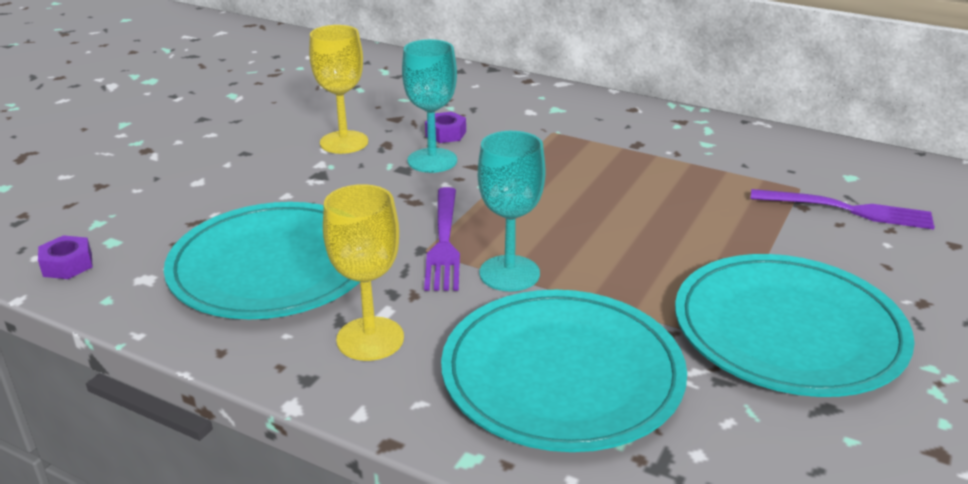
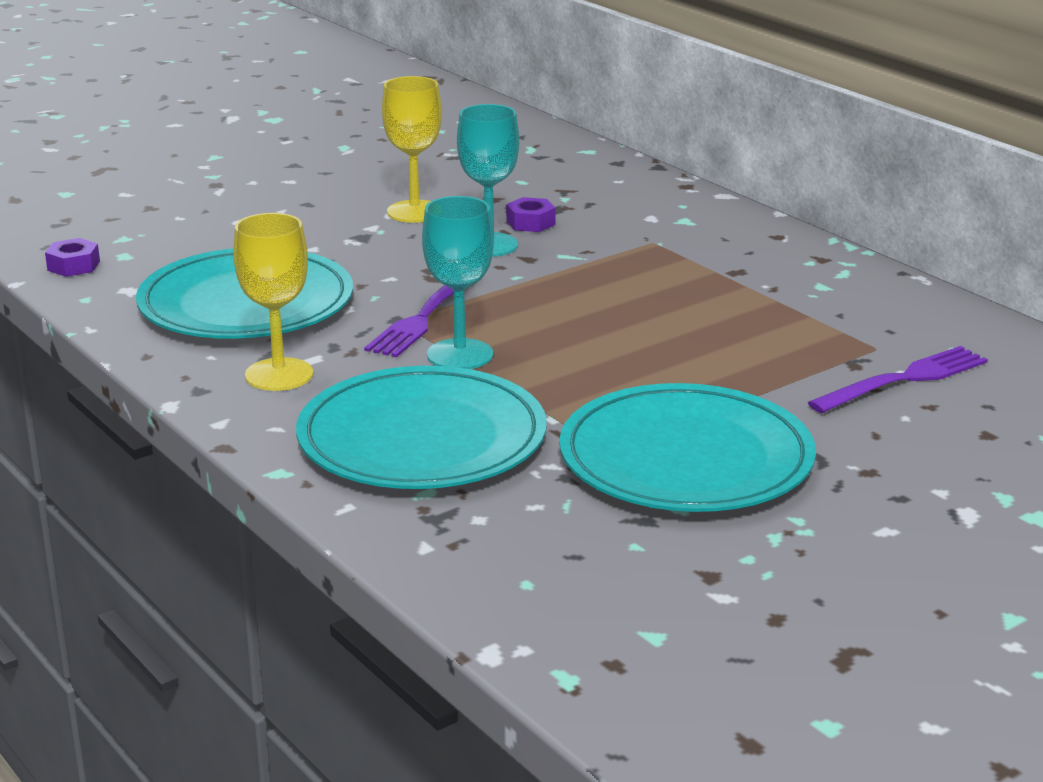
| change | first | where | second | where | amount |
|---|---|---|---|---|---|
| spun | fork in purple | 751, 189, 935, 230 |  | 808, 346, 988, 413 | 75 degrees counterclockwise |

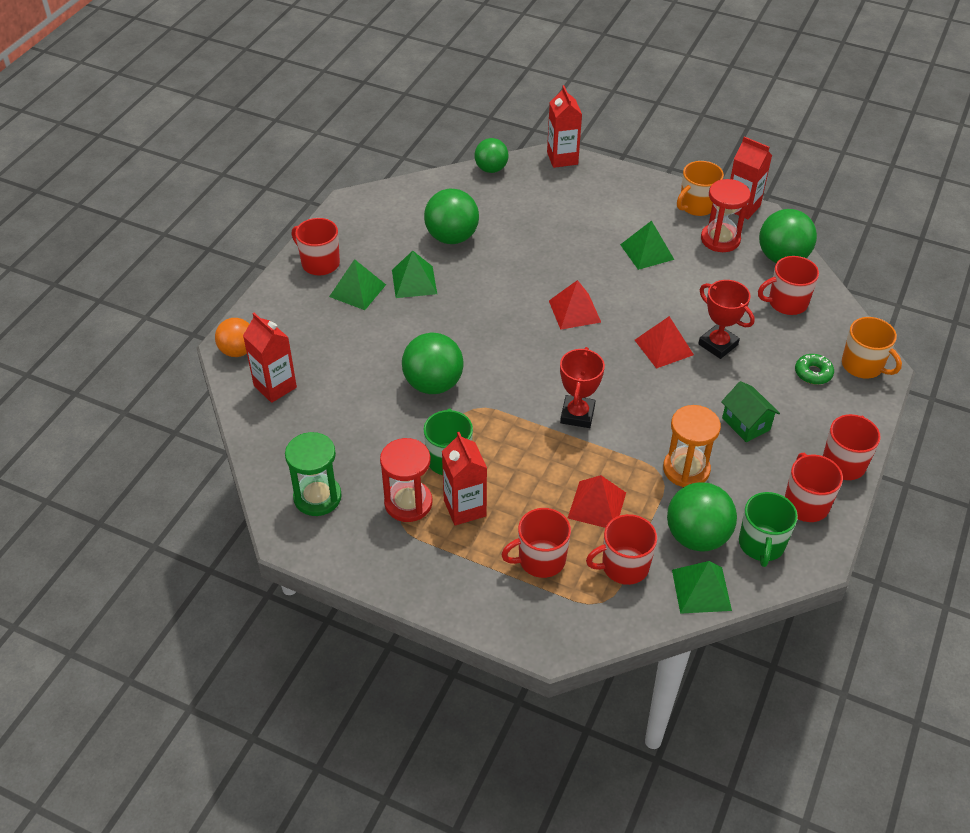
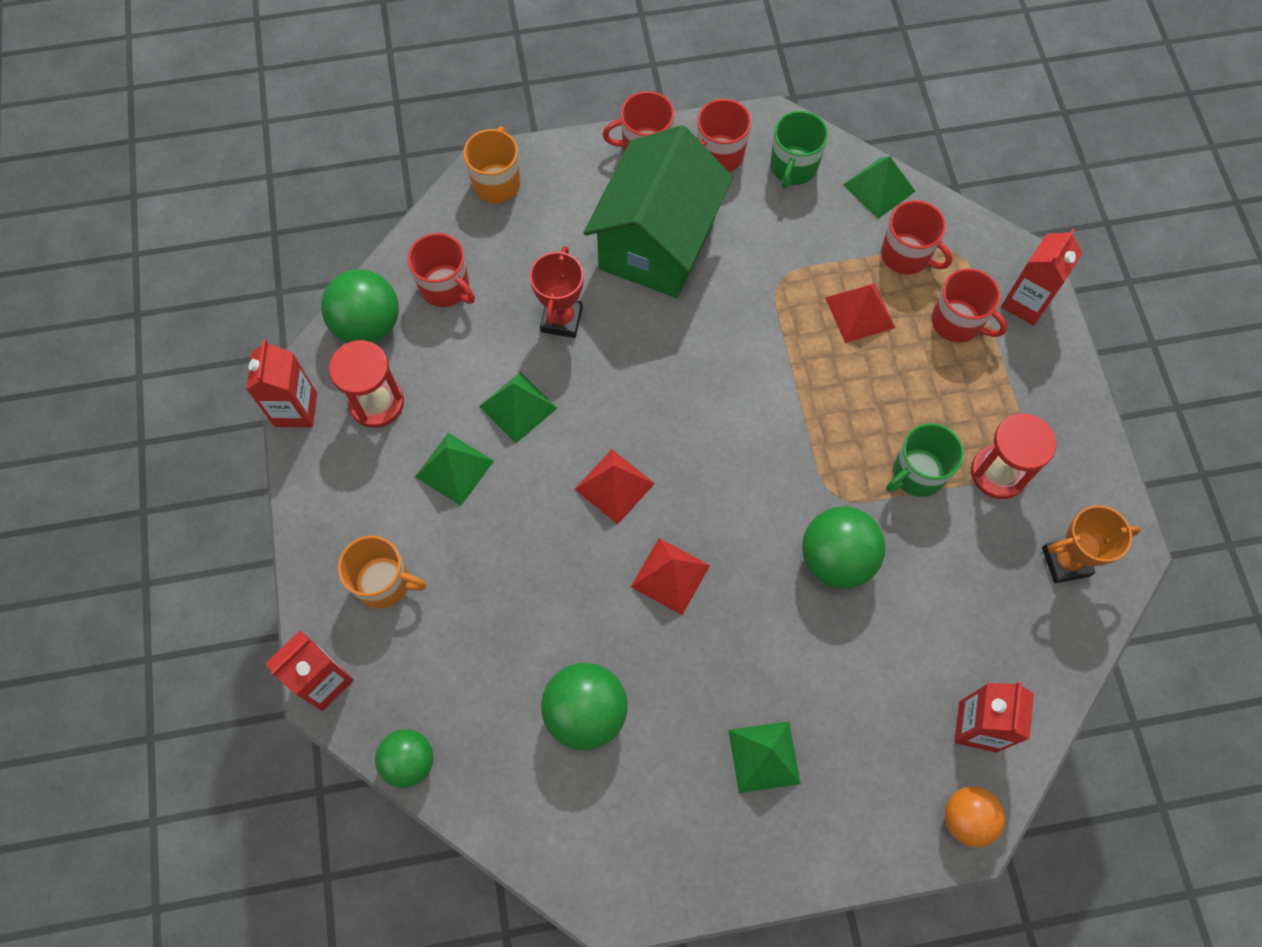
| change | first | where | second | where | amount |
|---|---|---|---|---|---|
| missing | mug in red | 292, 218, 340, 276 |  |  |  |
| missing | trophy in red | 560, 347, 605, 428 |  |  |  |
| missing | hourglass in orange | 663, 405, 721, 487 |  |  |  |
| missing | ball in green | 667, 482, 737, 551 |  |  |  |
| missing | donut in green | 795, 354, 834, 385 |  |  |  |
| relocated | pyramid in green | 392, 251, 437, 298 |  | 479, 372, 557, 443 |  |
| relocated | carton in red | 442, 432, 487, 525 |  | 1001, 229, 1083, 326 |  |
| relocated | pyramid in red | 635, 316, 694, 369 |  | 631, 538, 710, 615 |  |
| relocated | mug in orange | 677, 161, 724, 216 |  | 338, 536, 426, 609 |  |
| exchanged | hourglass in green | 285, 432, 342, 516 | trophy in orange | 1042, 505, 1141, 583 |  |
| spun | mug in green | 739, 492, 798, 567 |  | 771, 111, 828, 189 | 135 degrees clockwise |
| size | house in green | 721, 381, 780, 442 |  | 584, 125, 733, 298 | x2.35 |

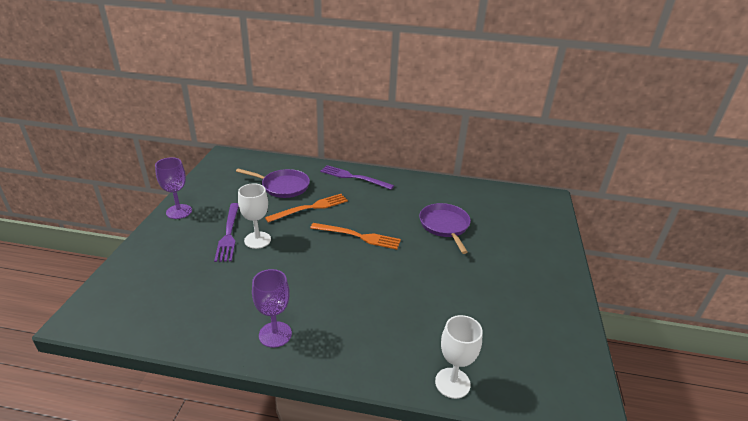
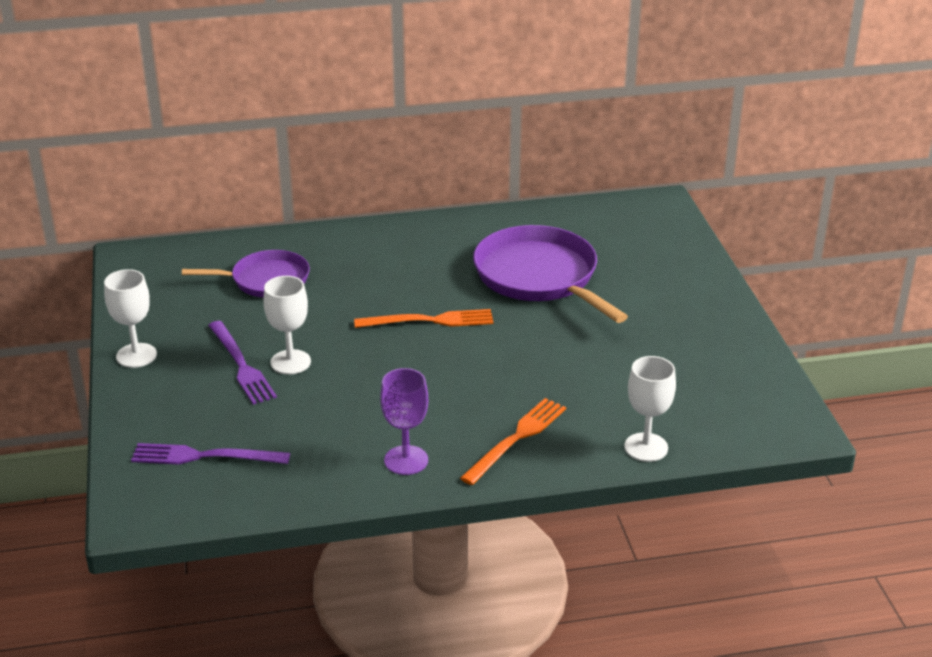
| change | first | where | second | where | amount |
|---|---|---|---|---|---|
| relocated | fork in orange | 265, 194, 348, 223 |  | 460, 398, 566, 485 |  |
| relocated | fork in purple | 320, 165, 394, 190 |  | 131, 443, 290, 464 |  |
| colour | goblet in purple | 155, 157, 192, 219 | goblet in white | 104, 269, 157, 368 |  |
| size | pan in purple | 419, 203, 471, 254 |  | 473, 225, 628, 323 | x1.61 |

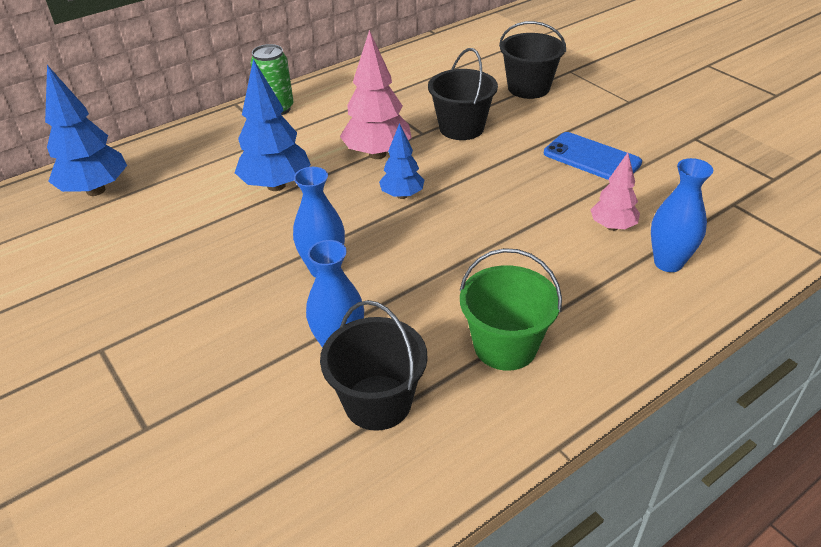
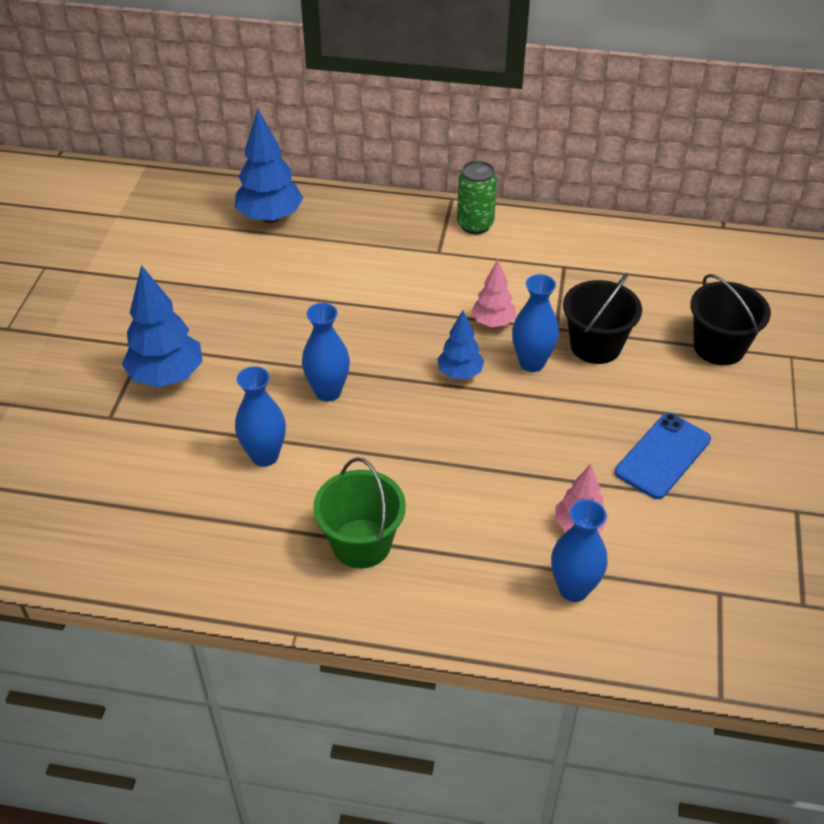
| change | first | where | second | where | amount |
|---|---|---|---|---|---|
| missing | bucket in black | 320, 300, 428, 431 |  |  |  |
| appeared |  |  | vase in blue | 512, 274, 559, 372 |  |
| relocated | tree in blue | 235, 59, 311, 191 |  | 122, 265, 203, 387 |  |
| spun | phone in blue | 544, 132, 642, 180 |  | 615, 413, 711, 499 | 45 degrees clockwise |
| size | tree in pink | 340, 30, 412, 159 |  | 471, 259, 516, 327 | x0.60 |

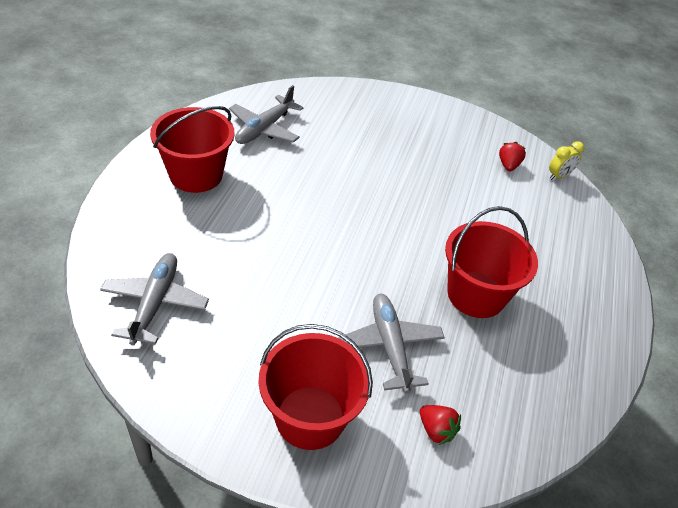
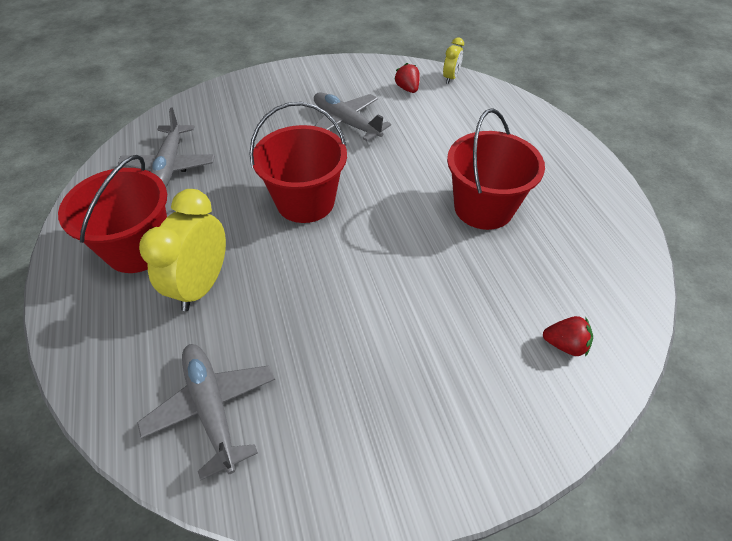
| change | first | where | second | where | amount |
|---|---|---|---|---|---|
| appeared |  |  | clock in yellow | 139, 189, 226, 311 |  |
| relocated | bucket in red | 259, 324, 373, 450 |  | 249, 102, 347, 223 |  |
| relocated | plane in grey | 338, 293, 445, 393 |  | 314, 92, 391, 141 |  |

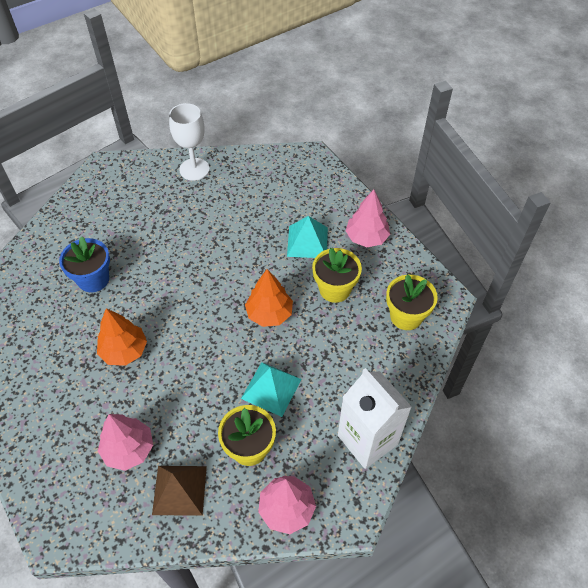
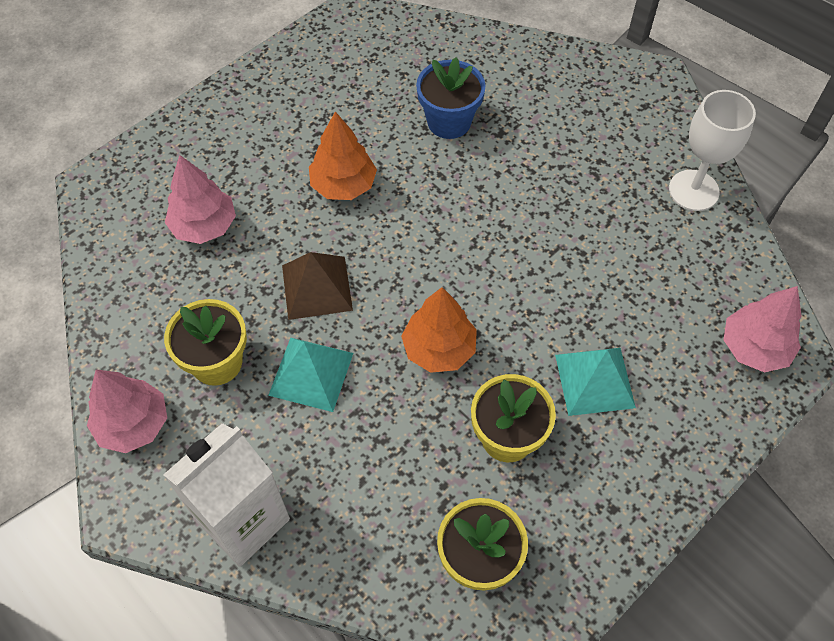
| change | first | where | second | where | amount |
|---|---|---|---|---|---|
| relocated | pyramid in brown | 152, 466, 207, 516 |  | 282, 252, 353, 320 |  |
| relocated | tree in pink | 346, 189, 390, 247 |  | 724, 286, 801, 373 |  |

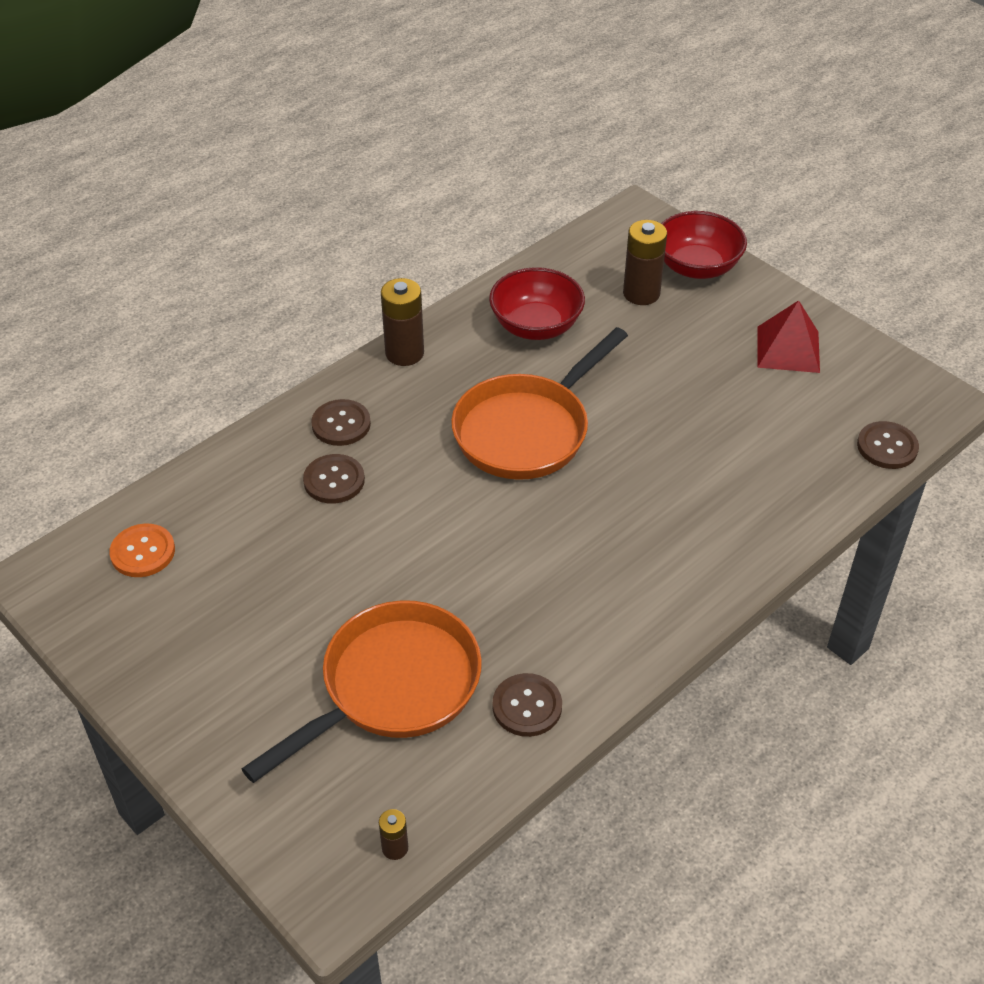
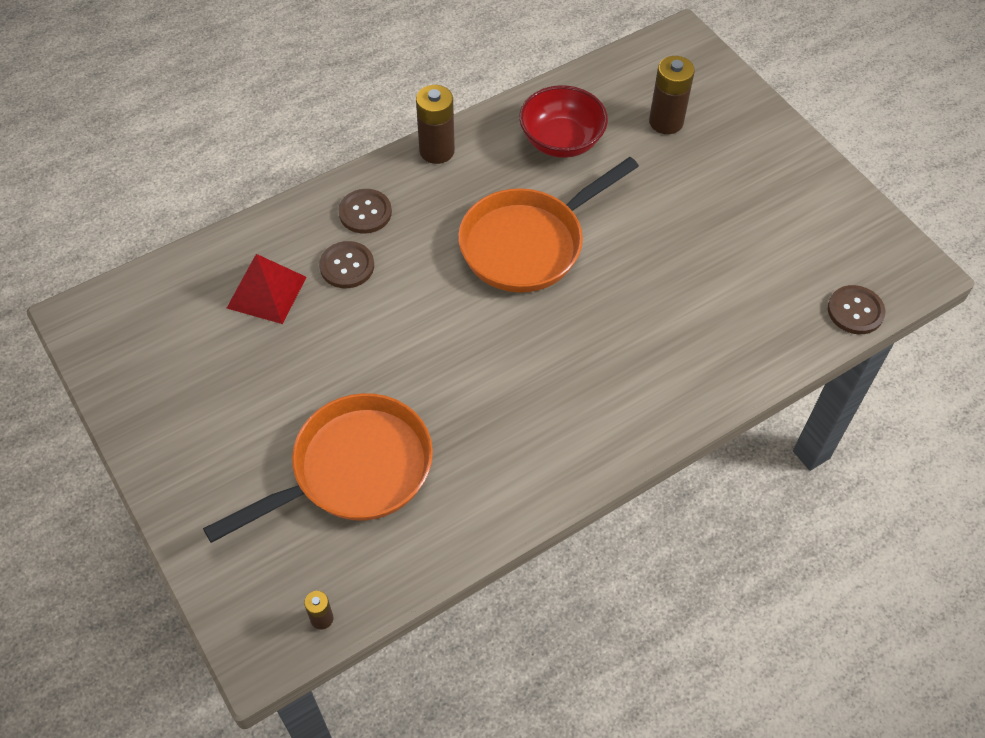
| change | first | where | second | where | amount |
|---|---|---|---|---|---|
| missing | button in orange | 109, 523, 175, 577 |  |  |  |
| missing | button in brown | 493, 673, 562, 737 |  |  |  |
| missing | bowl in red | 661, 211, 747, 279 |  |  |  |
| relocated | pyramid in red | 757, 300, 820, 373 |  | 227, 254, 306, 324 |  |

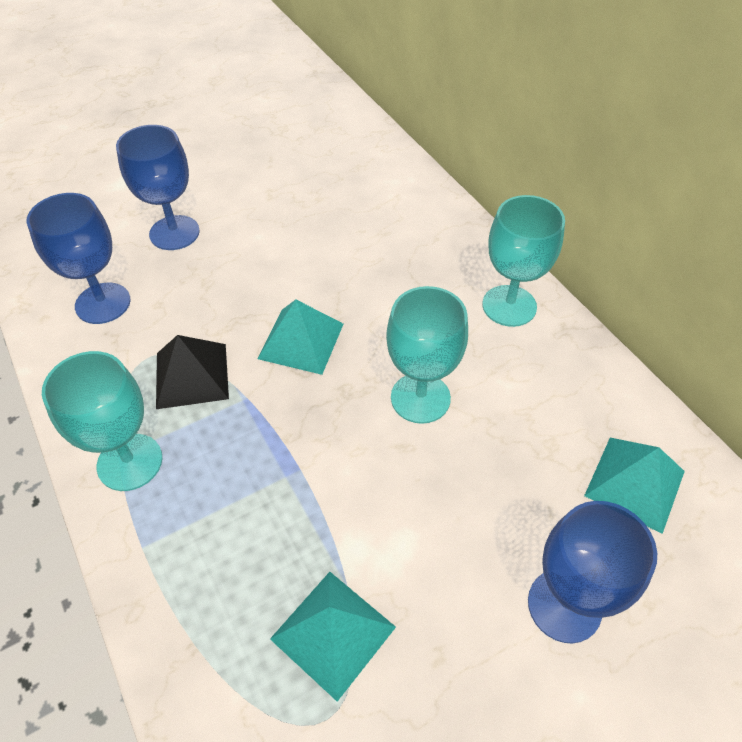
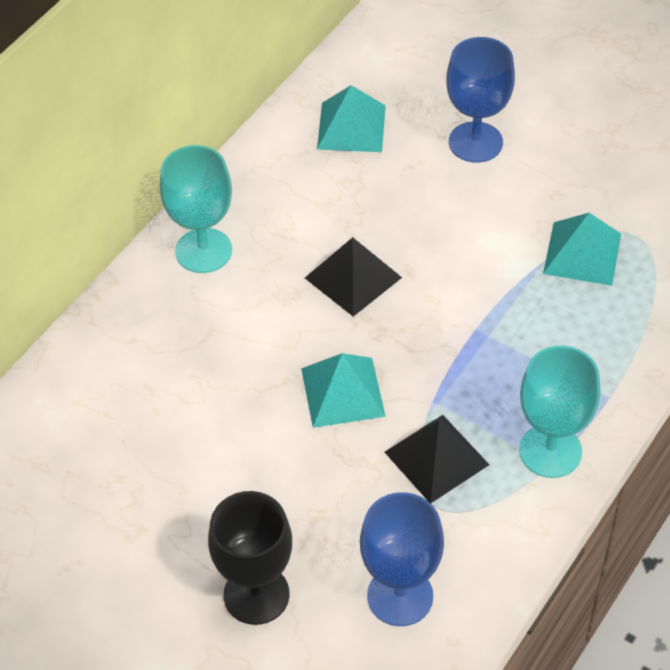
| change | first | where | second | where | amount |
|---|---|---|---|---|---|
| exchanged | goblet in turquoise | 386, 286, 468, 424 | pyramid in black | 305, 237, 402, 317 |  |
| colour | goblet in blue | 116, 125, 200, 250 | goblet in black | 208, 491, 292, 625 |  |

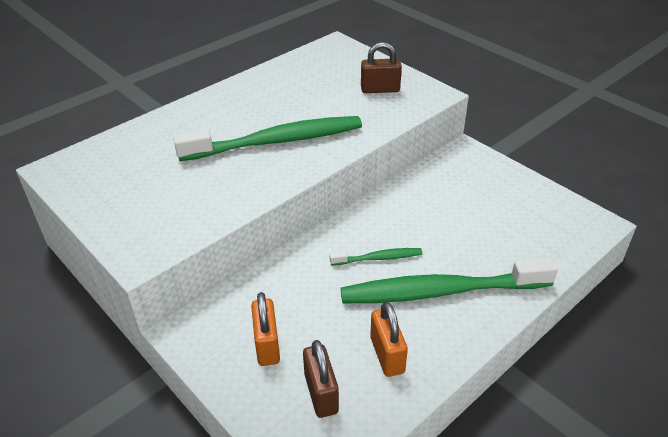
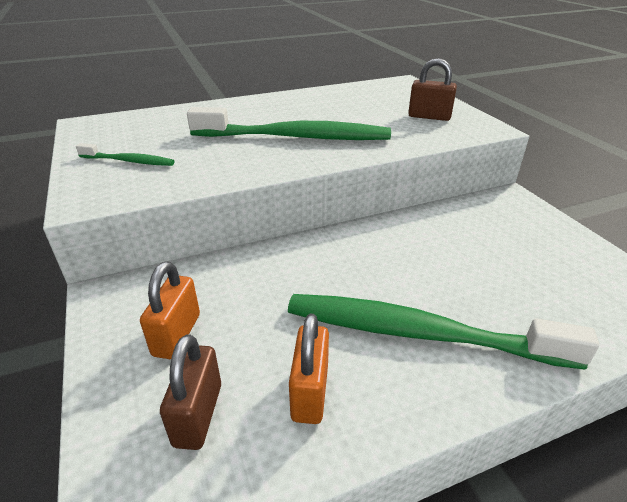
| change | first | where | second | where | amount |
|---|---|---|---|---|---|
| relocated | toothbrush in green | 329, 248, 422, 266 |  | 76, 143, 175, 166 |  |

